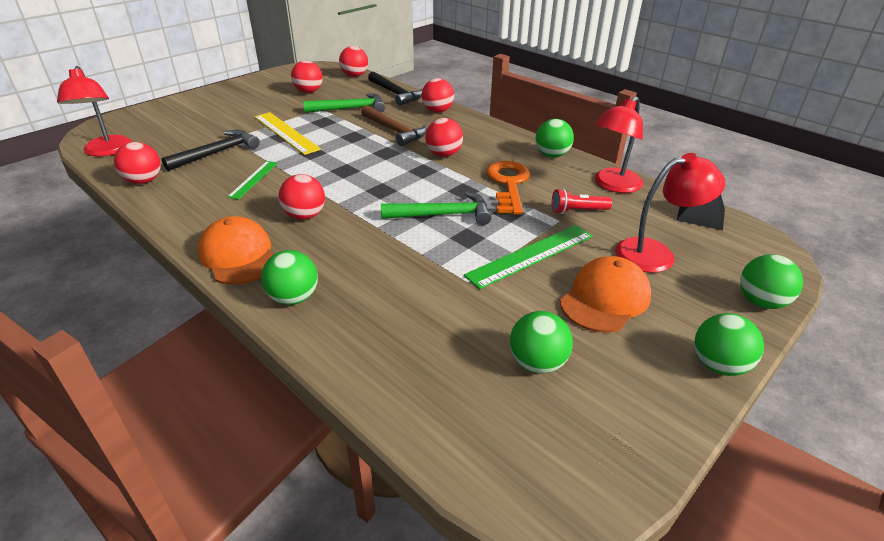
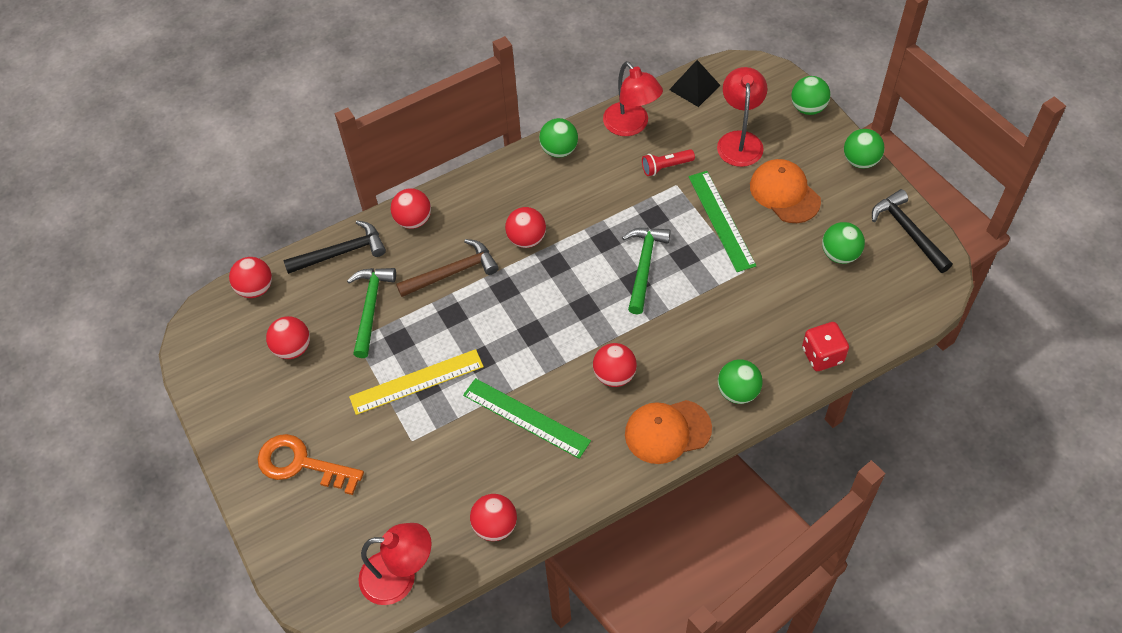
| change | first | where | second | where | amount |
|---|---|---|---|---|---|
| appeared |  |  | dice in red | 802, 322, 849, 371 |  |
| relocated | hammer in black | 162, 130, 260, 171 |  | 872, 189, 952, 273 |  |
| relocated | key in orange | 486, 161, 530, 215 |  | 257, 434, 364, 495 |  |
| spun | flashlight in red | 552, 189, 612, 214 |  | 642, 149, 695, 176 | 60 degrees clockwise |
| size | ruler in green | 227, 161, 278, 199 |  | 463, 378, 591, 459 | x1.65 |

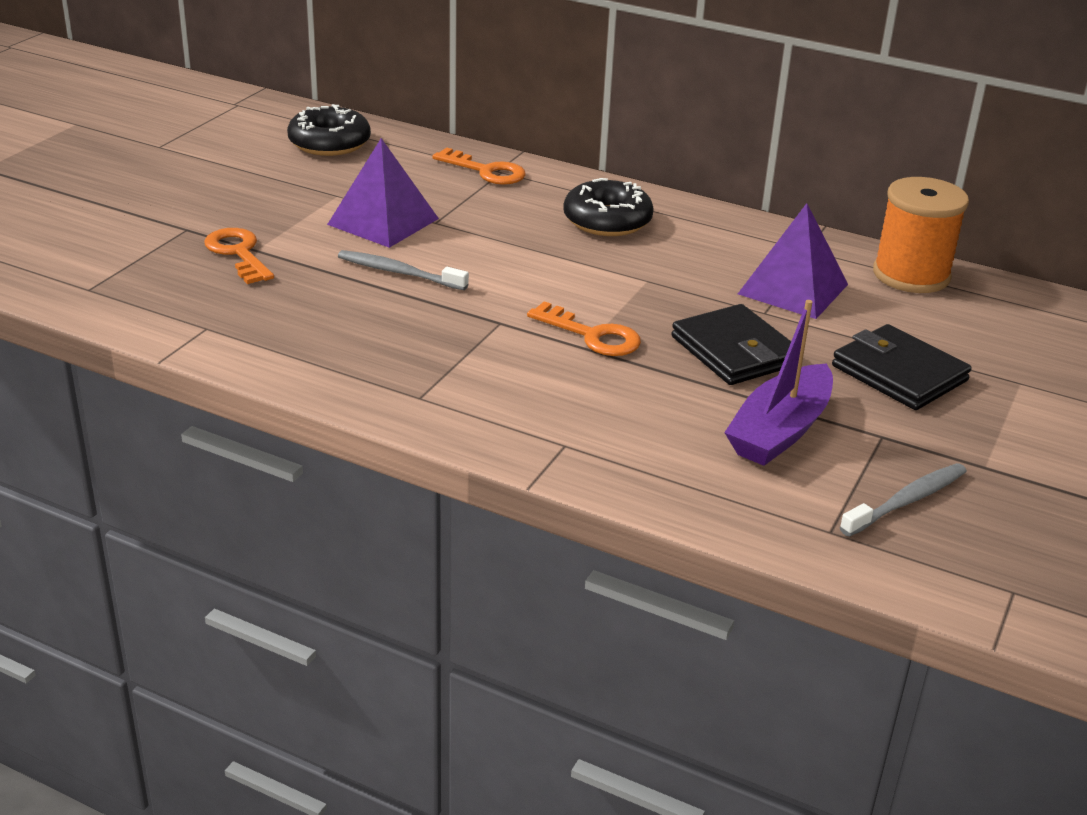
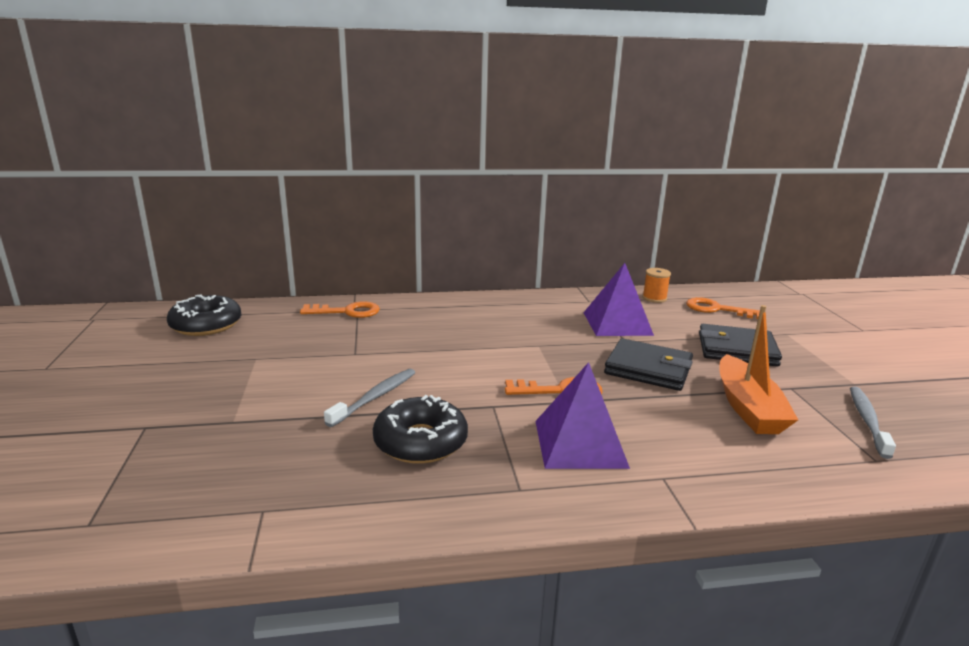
| change | first | where | second | where | amount |
|---|---|---|---|---|---|
| relocated | key in orange | 204, 228, 274, 284 |  | 686, 297, 760, 319 |  |
| relocated | pyramid in purple | 327, 138, 439, 248 |  | 536, 362, 630, 469 |  |
| relocated | donut in black | 563, 178, 654, 236 |  | 373, 395, 468, 464 |  |
| colour | boat in purple | 724, 300, 833, 466 | boat in orange | 719, 305, 798, 434 |  |
| spun | toothbrush in grey | 338, 250, 469, 290 |  | 324, 369, 415, 427 | 135 degrees clockwise |
| size | spool in orange | 873, 177, 969, 293 |  | 642, 268, 671, 303 | x0.50 |

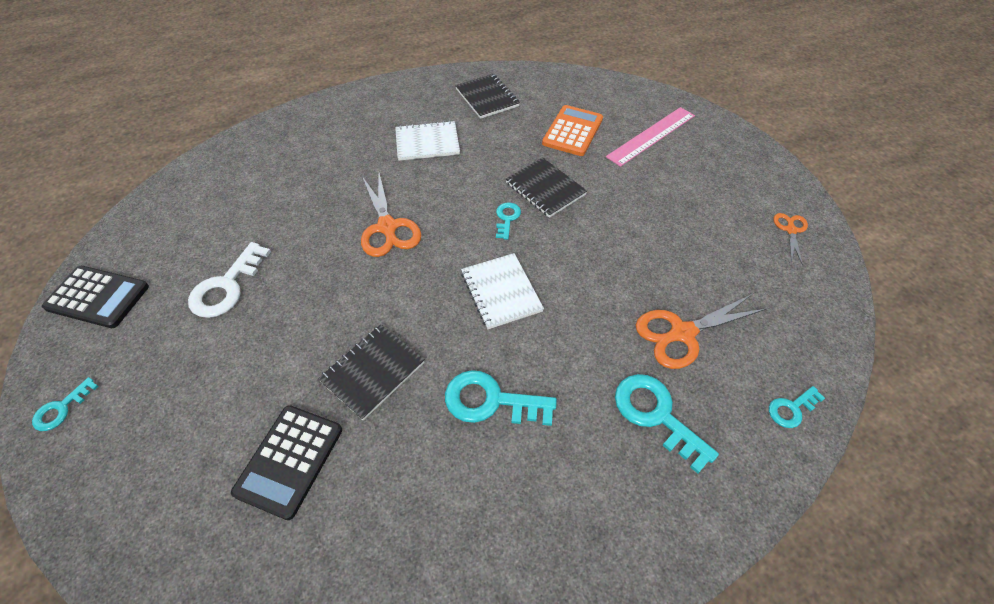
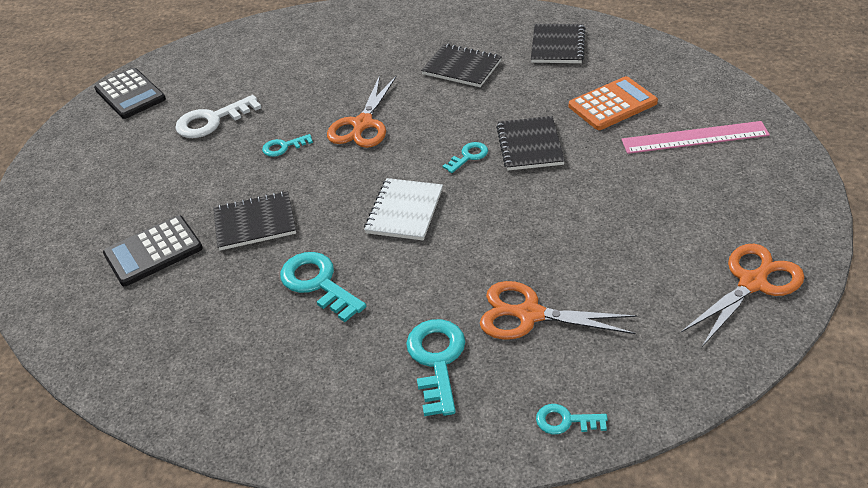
| change | first | where | second | where | amount |
|---|---|---|---|---|---|
| relocated | key in turquoise | 32, 377, 98, 431 |  | 262, 134, 313, 157 |  |
| colour | notebook in white | 395, 121, 460, 161 | notebook in black | 421, 44, 502, 87 |  |
| size | scissors in orange | 774, 213, 808, 265 |  | 681, 244, 804, 347 | x1.80 |

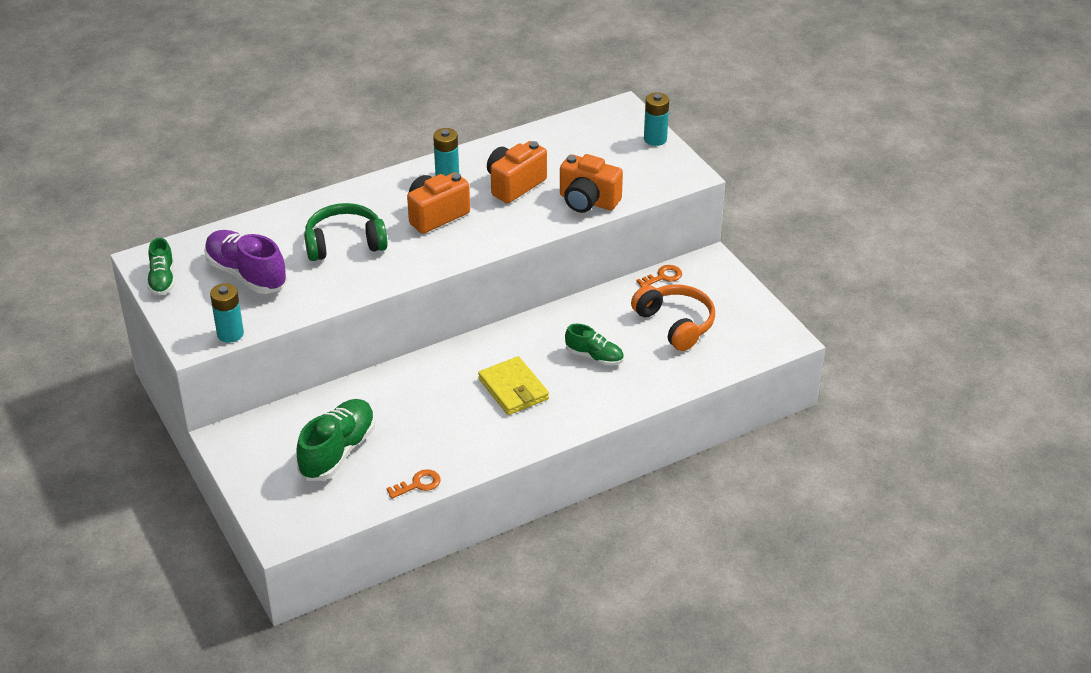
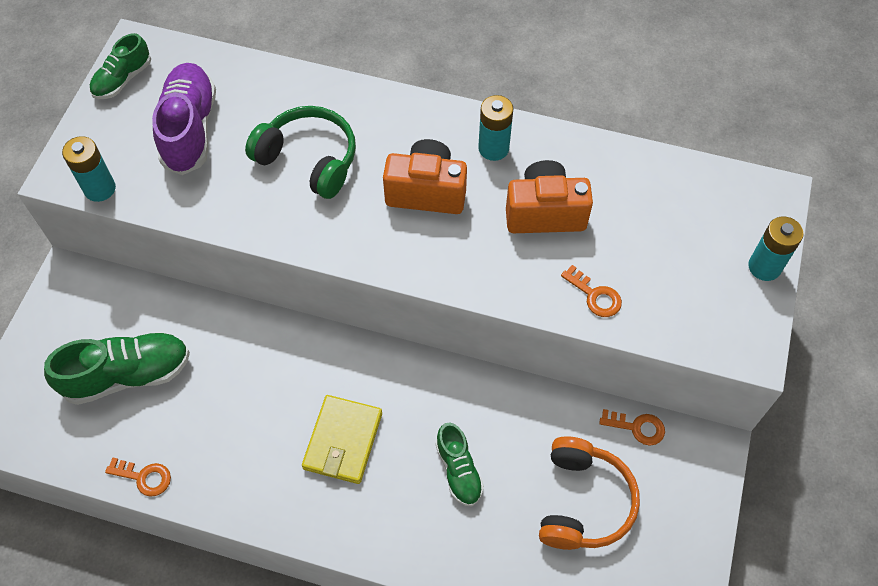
| change | first | where | second | where | amount |
|---|---|---|---|---|---|
| exchanged | camera in orange | 560, 154, 623, 213 | key in orange | 561, 265, 622, 317 |  |

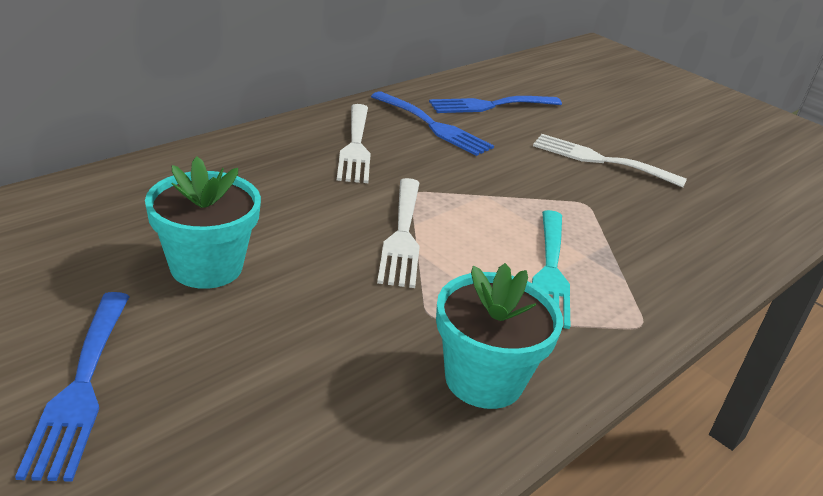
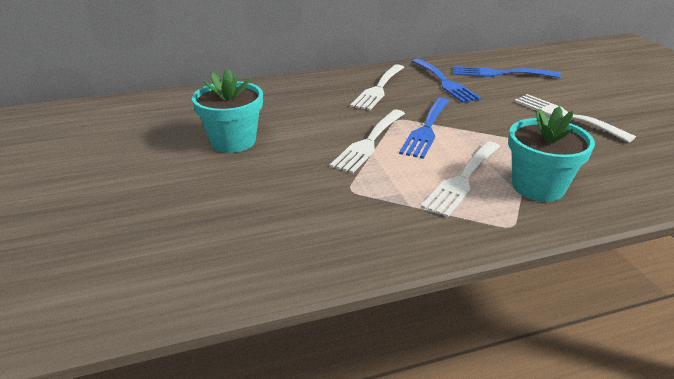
| change | first | where | second | where | amount |
|---|---|---|---|---|---|
| relocated | fork in blue | 15, 292, 130, 482 |  | 399, 98, 449, 159 |  |
| relocated | flower pot in turquoise | 436, 263, 563, 409 |  | 508, 106, 595, 202 |  |
| colour | fork in turquoise | 532, 210, 570, 329 | fork in white | 421, 141, 500, 217 |  |

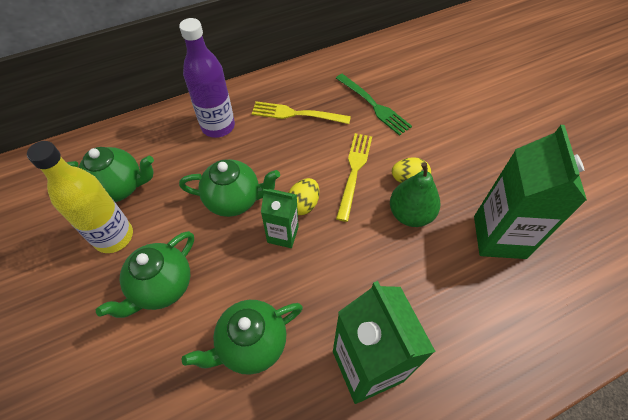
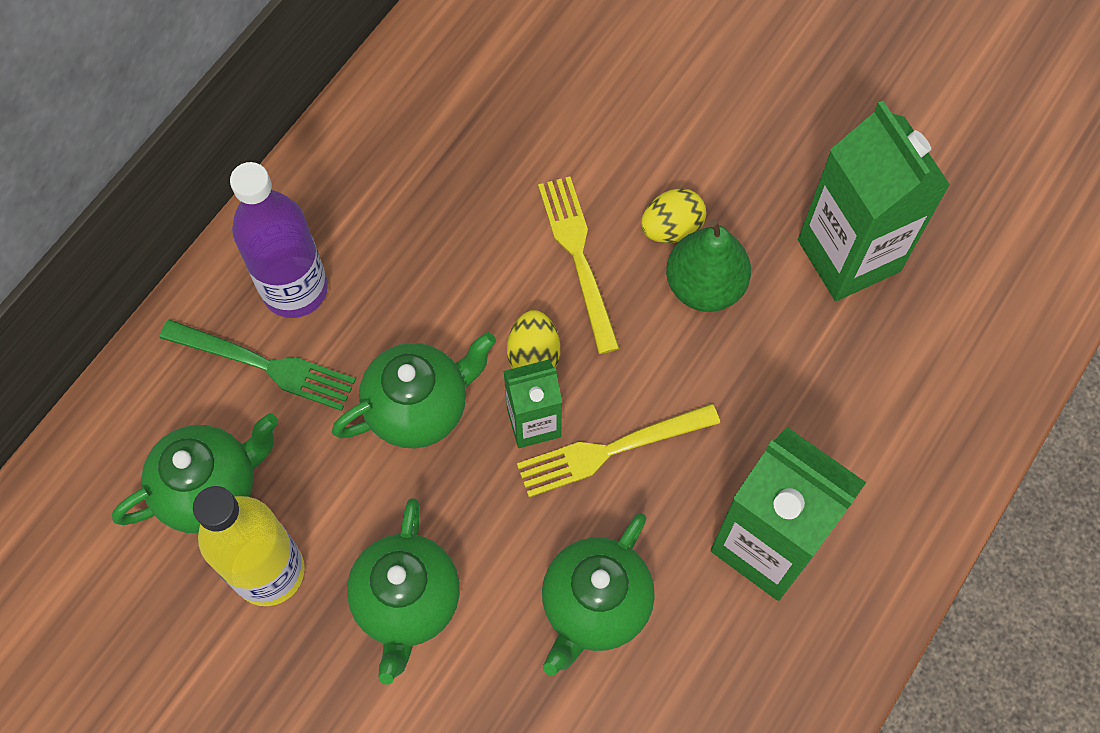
| change | first | where | second | where | amount |
|---|---|---|---|---|---|
| relocated | fork in yellow | 252, 101, 351, 124 |  | 517, 404, 720, 497 |  |
| relocated | fork in green | 336, 74, 412, 136 |  | 160, 319, 356, 411 |  |

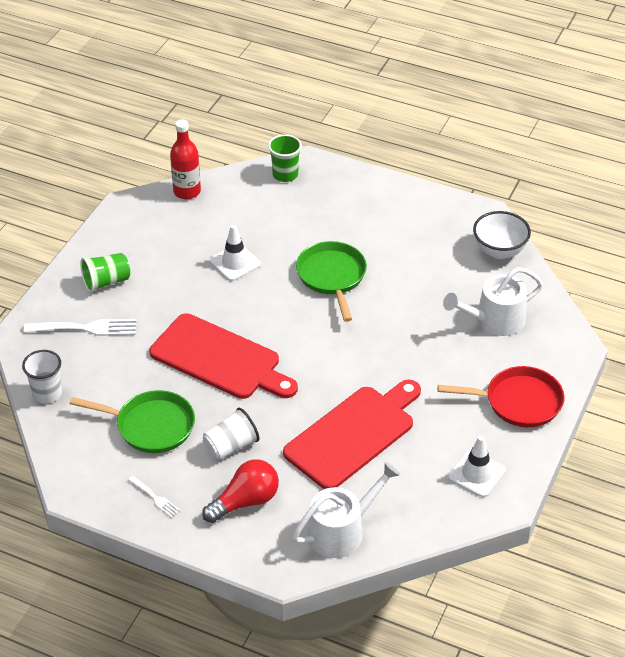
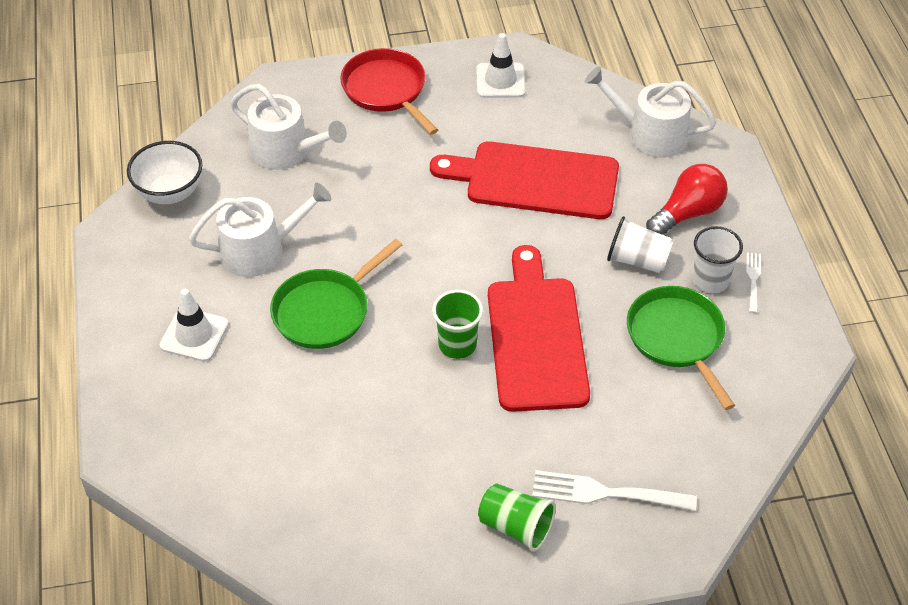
| change | first | where | second | where | amount |
|---|---|---|---|---|---|
| missing | bottle in red | 170, 120, 201, 199 |  |  |  |
| appeared |  |  | watering can in white | 189, 183, 332, 277 |  |
| relocated | cup in white | 22, 350, 62, 404 |  | 693, 226, 743, 293 |  |
| relocated | traffic cone in white | 210, 225, 261, 281 |  | 159, 289, 229, 362 |  |
| relocated | cup in green | 268, 134, 302, 182 |  | 432, 290, 483, 359 |  |
| spun | fork in white | 24, 319, 137, 336 |  | 532, 470, 697, 511 | 45 degrees counterclockwise |
| spun | light bulb in red | 202, 459, 279, 523 |  | 646, 164, 728, 235 | 120 degrees clockwise |

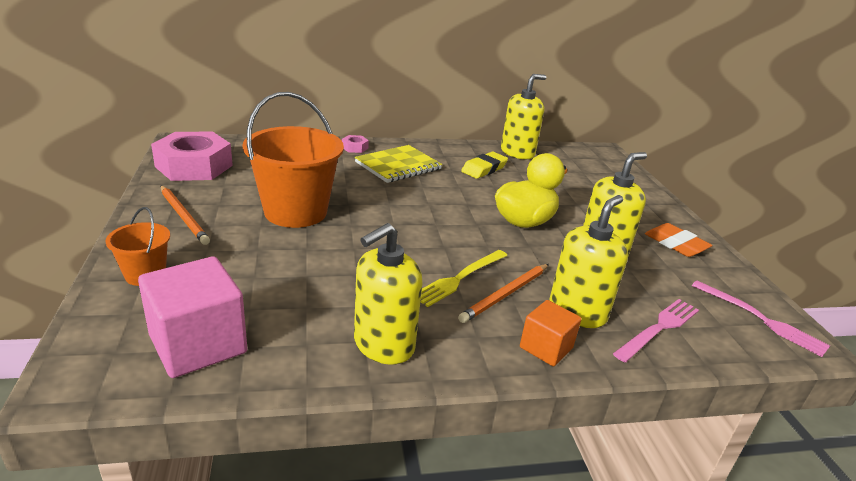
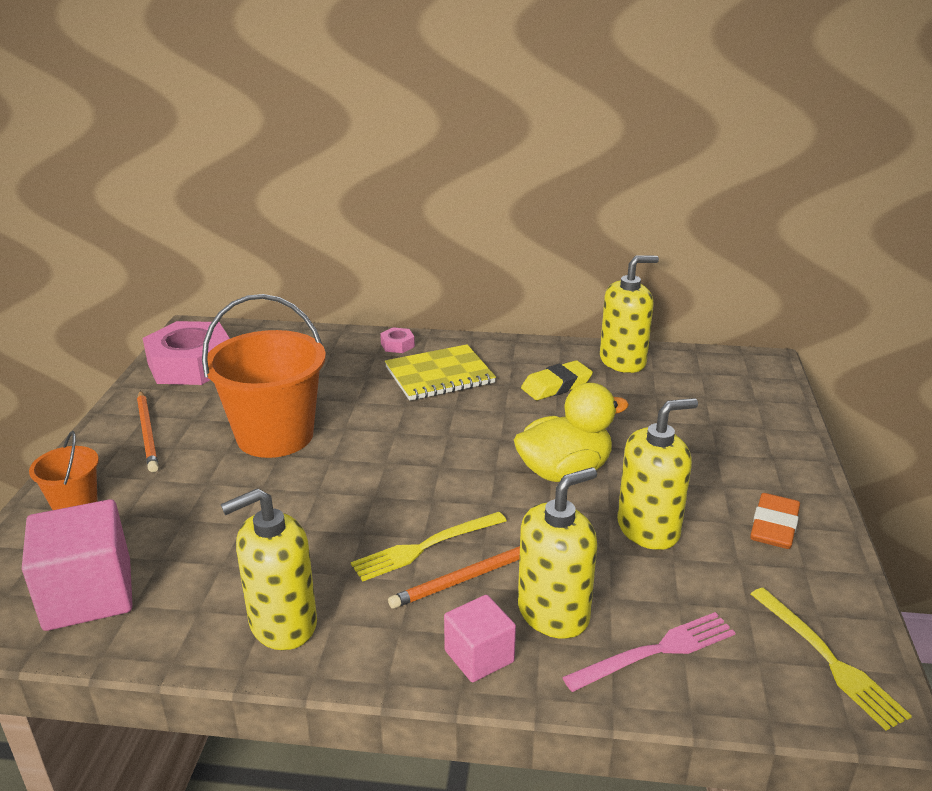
| change | first | where | second | where | amount |
|---|---|---|---|---|---|
| colour | cube in orange | 520, 300, 582, 366 | cube in pink | 444, 595, 516, 682 |  |
| colour | fork in pink | 692, 280, 830, 357 | fork in yellow | 751, 587, 912, 730 |  |
| spun | eraser in orange | 645, 223, 713, 257 |  | 750, 493, 800, 549 | 45 degrees clockwise |

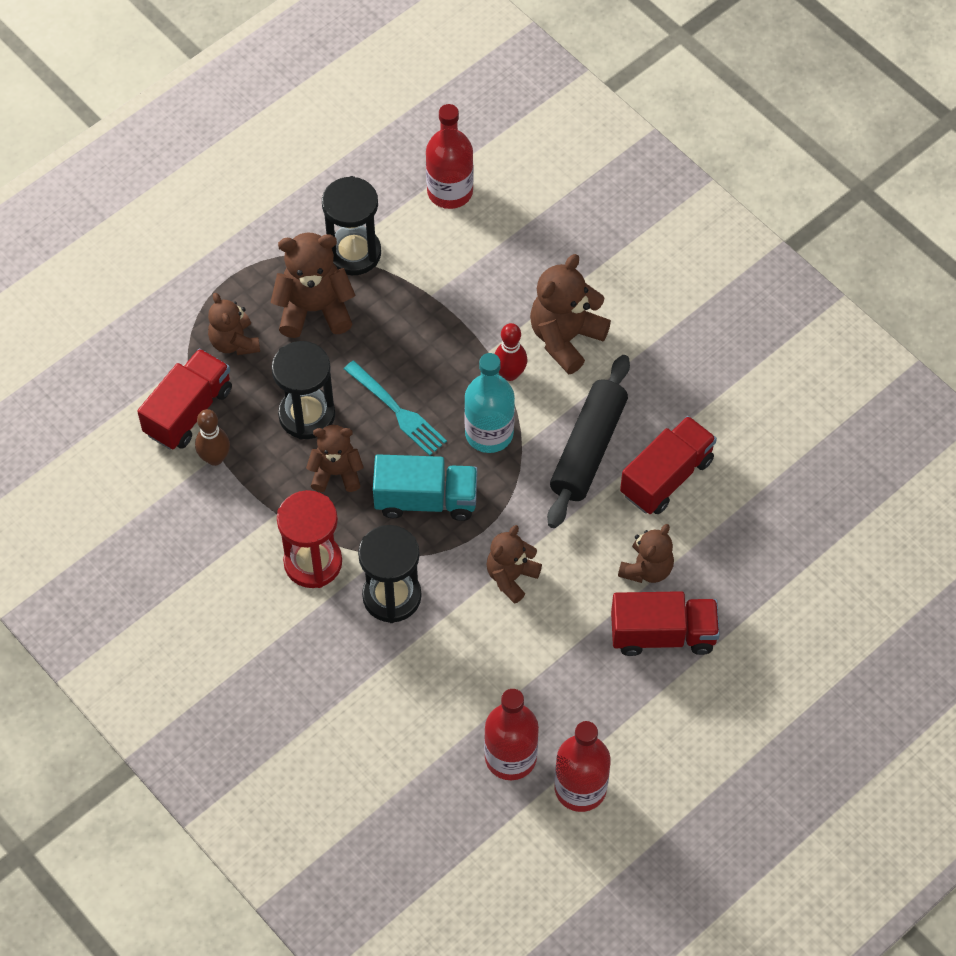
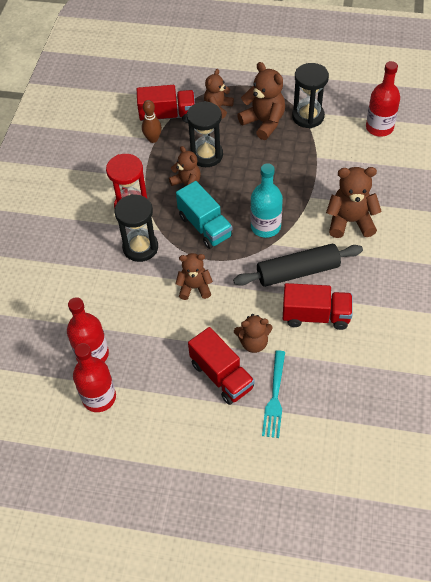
| change | first | where | second | where | amount |
|---|---|---|---|---|---|
| missing | bowling pin in red | 495, 323, 527, 381 |  |  |  |
| relocated | fork in turquoise | 344, 361, 447, 456 |  | 262, 350, 285, 438 |  |

